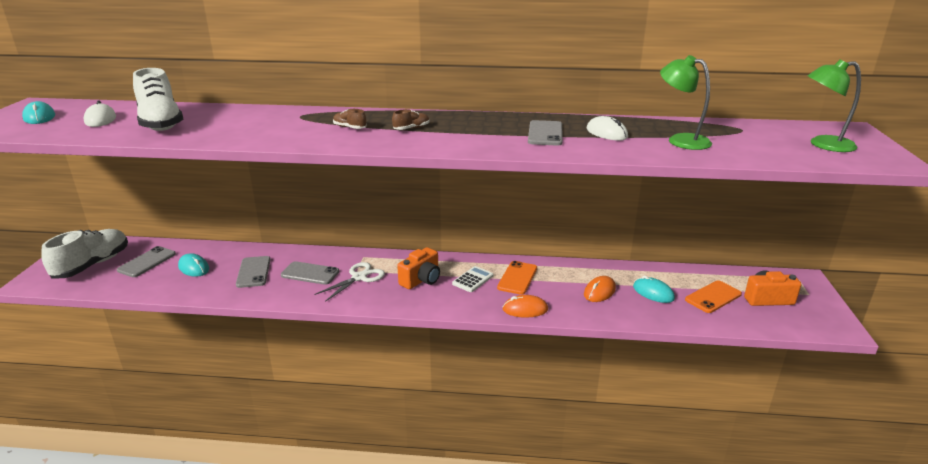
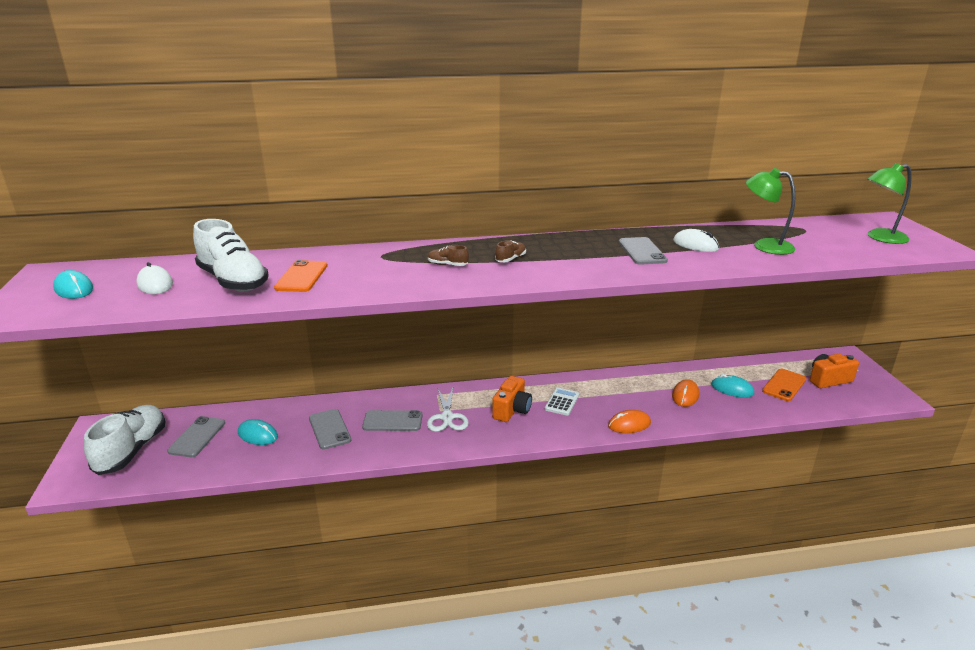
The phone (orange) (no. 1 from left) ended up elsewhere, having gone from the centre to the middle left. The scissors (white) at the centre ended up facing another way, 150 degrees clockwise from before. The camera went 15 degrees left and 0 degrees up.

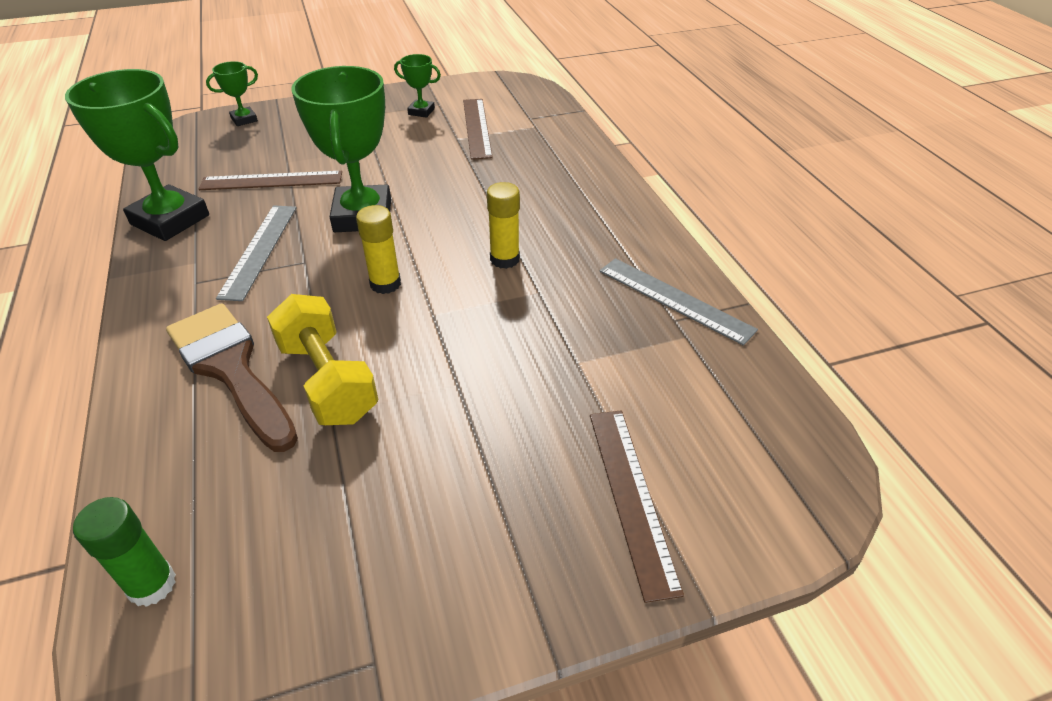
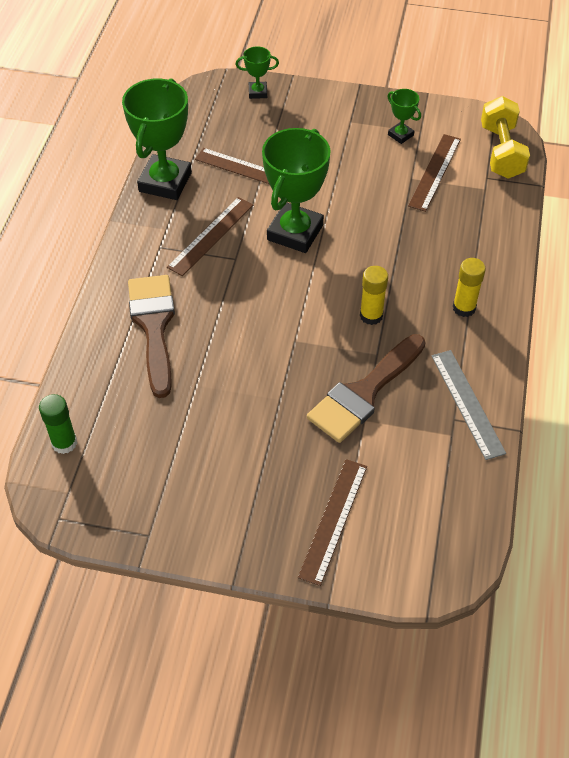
The trophy (green) (no. 1 from left) at the top left ended up facing another way, 45 degrees clockwise from before. What was the ruler (grey) (no. 1 from left) at the middle left turned into the ruler (brown) (no. 1 from left) at the top centre. The second view gained the brush (brown) (no. 2 from left) at the centre. The glue stick (yellow) (no. 1 from left in the first image) ended up elsewhere, having gone from the centre to the middle right. The dumbbell (yellow) ended up elsewhere, having gone from the middle left to the top right. The camera went 30 degrees right and 10 degrees up.

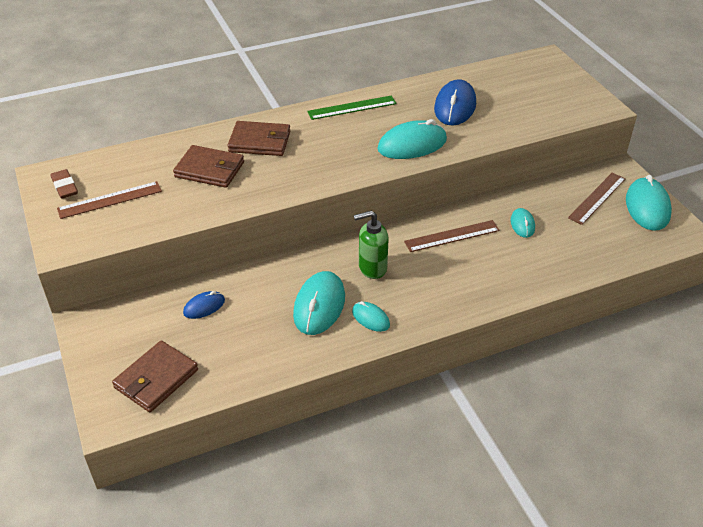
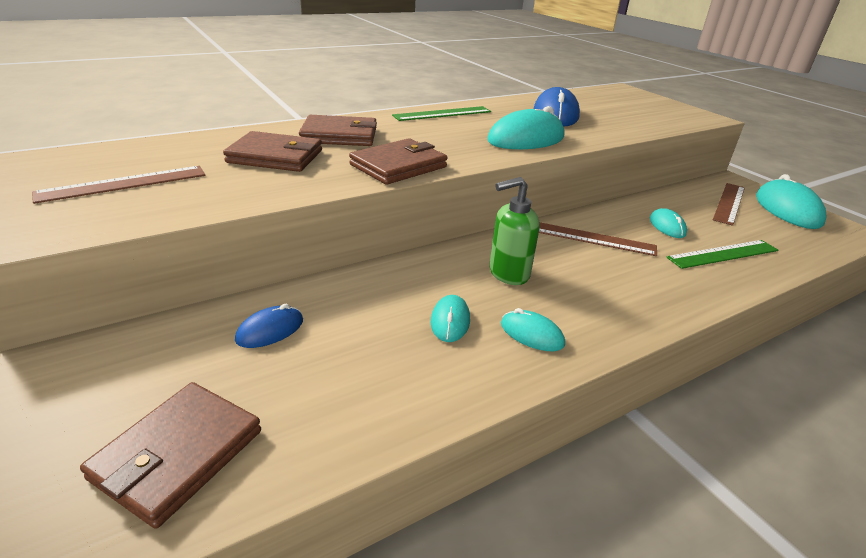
The second view gained the wallet (brown) (no. 4 from left) at the top centre. The size of the mouse (turquoise) (no. 1 from left) at the centre changed by a factor of 0.54. The ruler (brown) (no. 2 from left) at the centre ended up facing another way, 45 degrees clockwise from before. The second view gained the ruler (green) (no. 2 from left) at the middle right. The second view lost the eraser (brown) at the middle left. The camera went 10 degrees left and 10 degrees down.

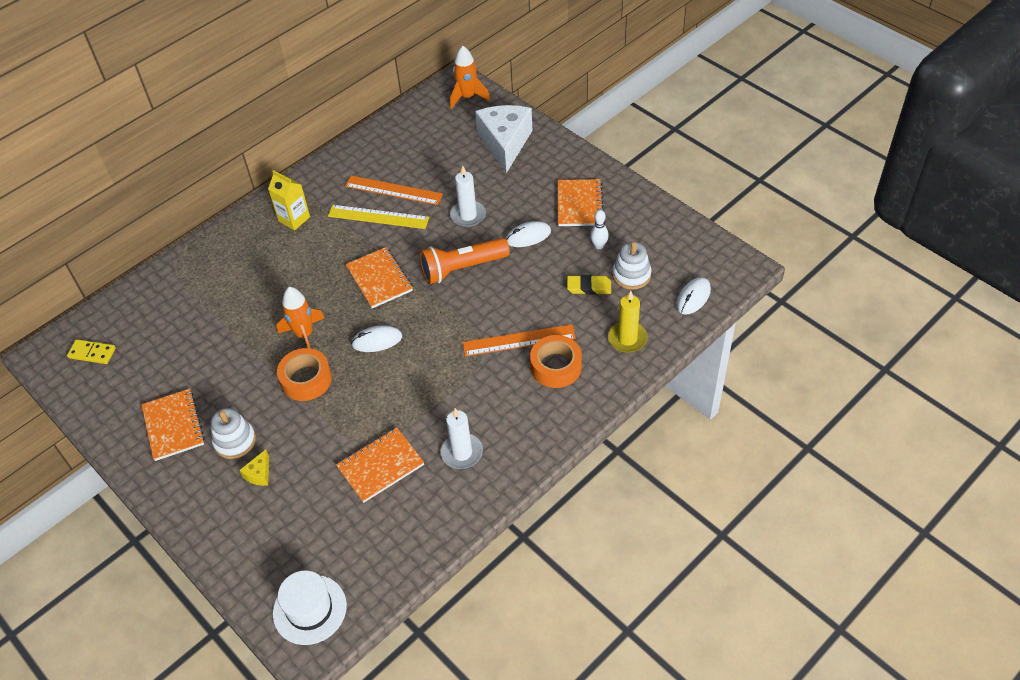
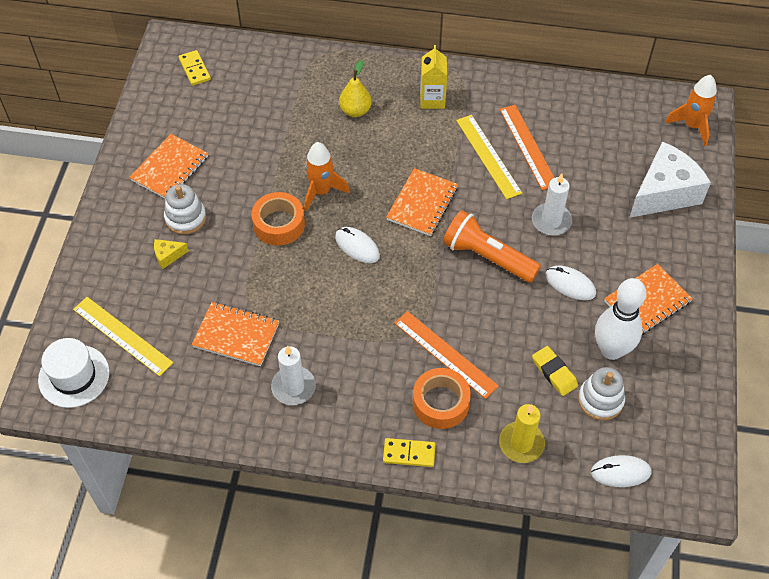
The second view gained the ruler (yellow) (no. 1 from left) at the middle left. The second view gained the pear (yellow) at the top centre. The second view gained the domino (yellow) (no. 2 from left) at the bottom centre. The size of the bowling pin (white) at the centre changed by a factor of 2.11. The camera went 50 degrees right and 5 degrees up.

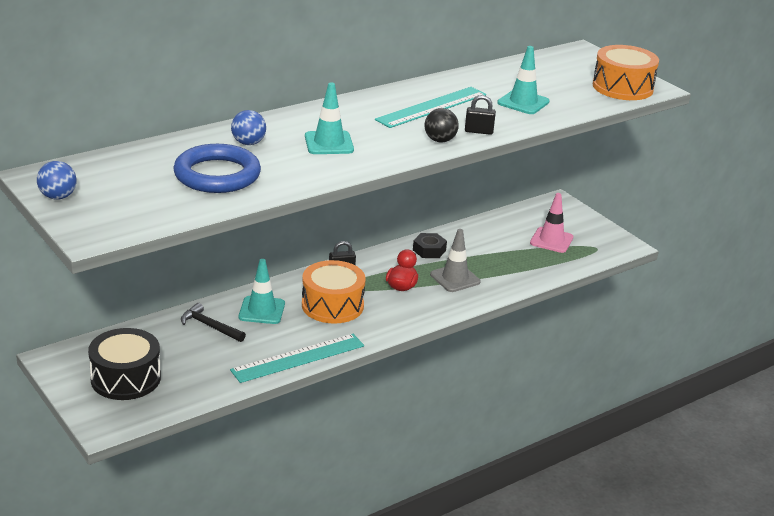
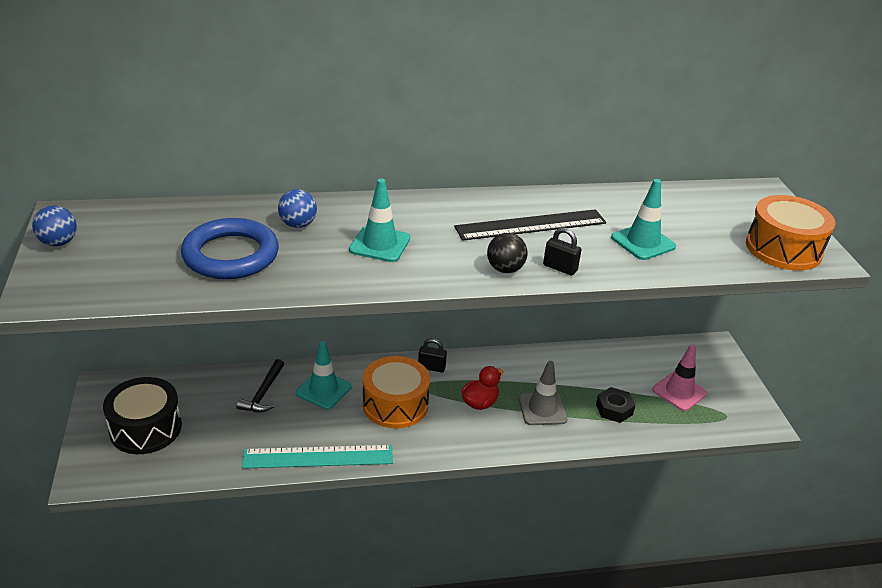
The hammer (black) at the middle left ended up facing another way, 135 degrees counterclockwise from before. What was the ruler (turquoise) (no. 2 from left) at the top centre turned into the ruler (black) at the centre. The nut (black) ended up elsewhere, having gone from the centre to the bottom right. The camera went 25 degrees right and 5 degrees up.

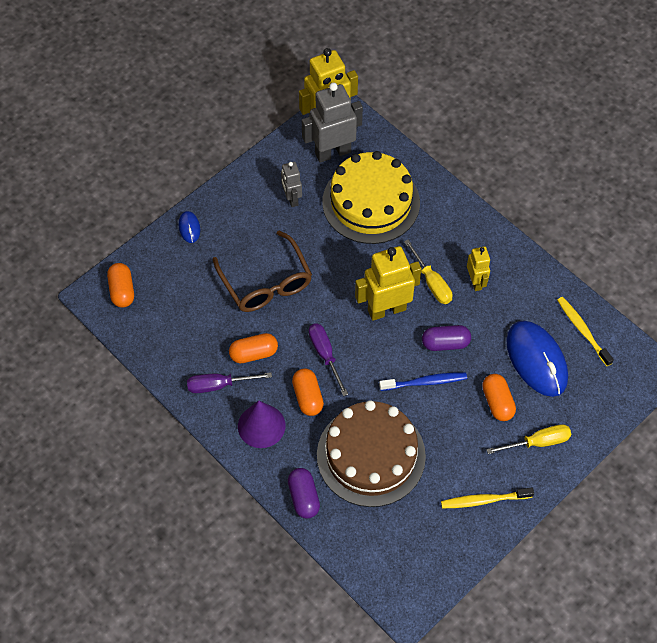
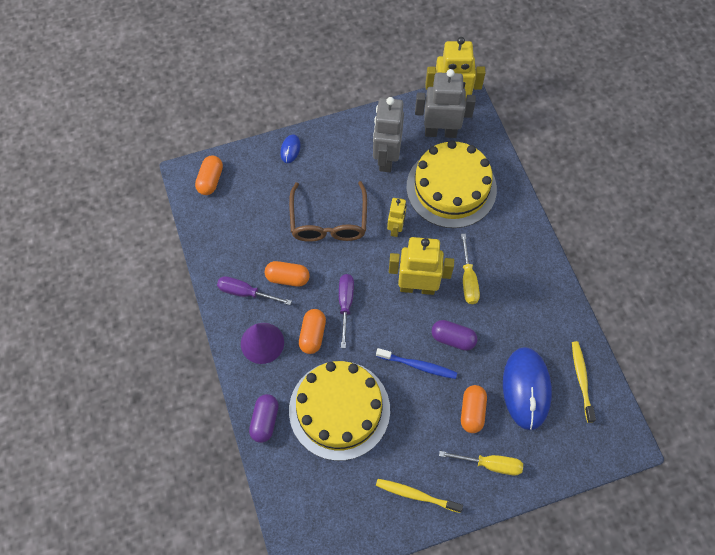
What was the cake (brown) at the bottom centre turned into the cake (yellow) (no. 1 from left) at the bottom centre. The size of the robot (grey) (no. 1 from left) at the top centre changed by a factor of 1.78. The robot (yellow) (no. 3 from left in the first image) ended up elsewhere, having gone from the middle right to the centre. The camera went 25 degrees right and 5 degrees up.

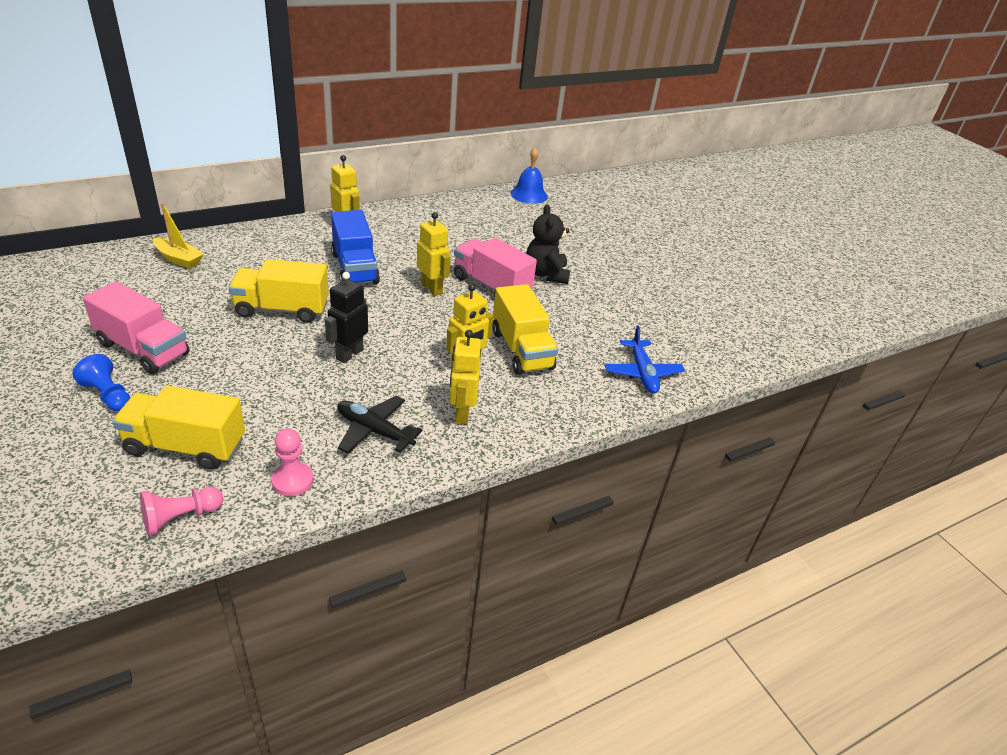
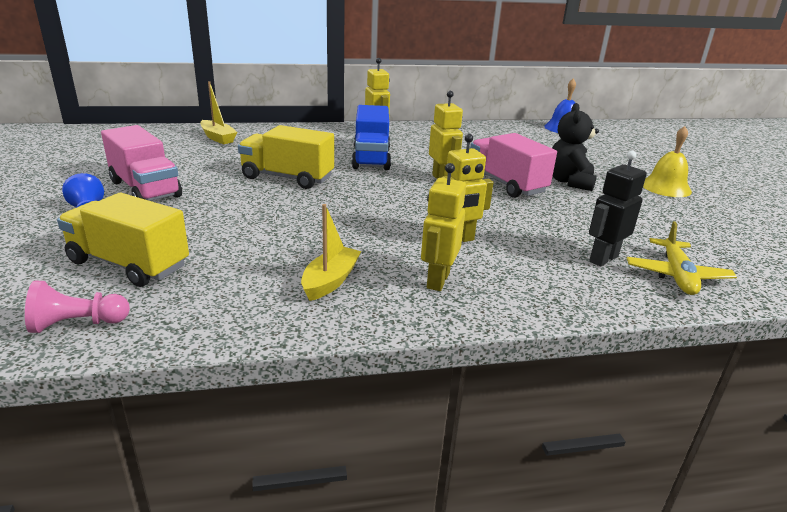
Where the plane (black) stood at the centre, the boat (yellow) (no. 2 from left) came to stand at the centre. The robot (black) ended up elsewhere, having gone from the centre to the middle right. What was the plane (blue) at the centre turned into the plane (yellow) at the middle right. The second view gained the bell (yellow) at the top right. The second view lost the pawn (pink) (no. 2 from left) at the middle left. The second view lost the truck (yellow) (no. 3 from left) at the centre. The camera went 20 degrees right and 10 degrees down.

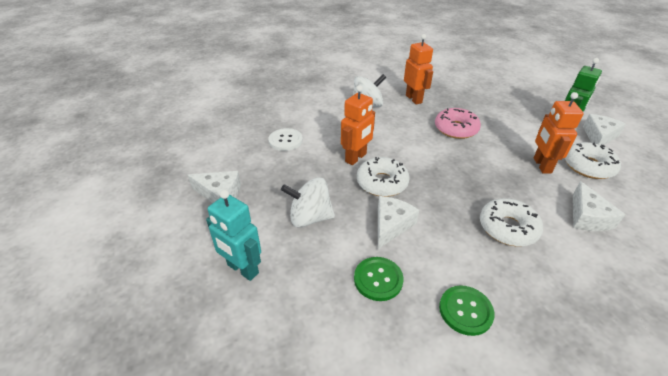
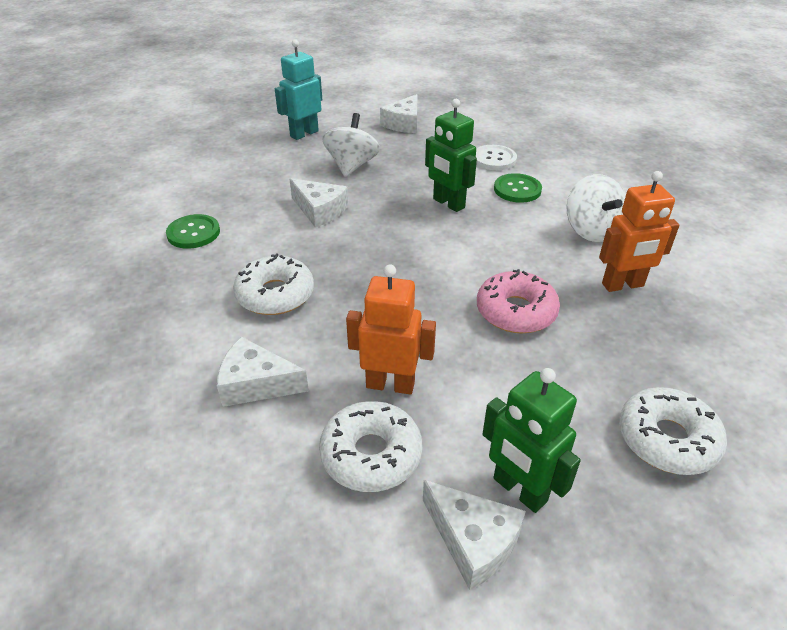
What was the robot (orange) (no. 1 from left) at the top centre turned into the robot (green) (no. 1 from left) at the top centre. The button (green) (no. 1 from left in the first image) ended up elsewhere, having gone from the bottom centre to the top centre. The donut (white) (no. 1 from left in the first image) ended up elsewhere, having gone from the centre to the bottom right. The camera went 100 degrees right and 0 degrees up.

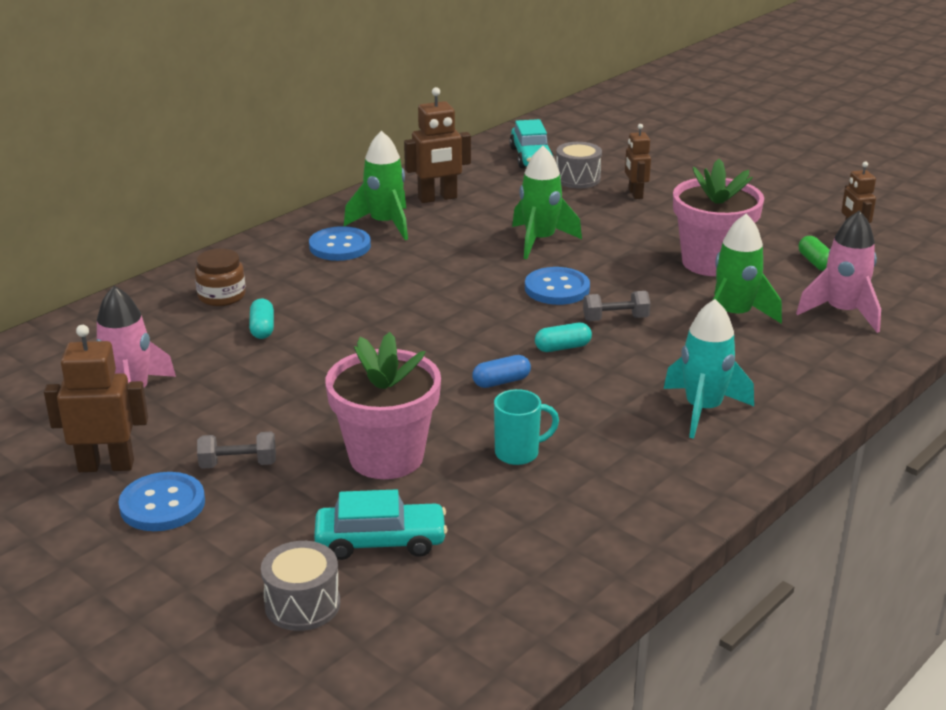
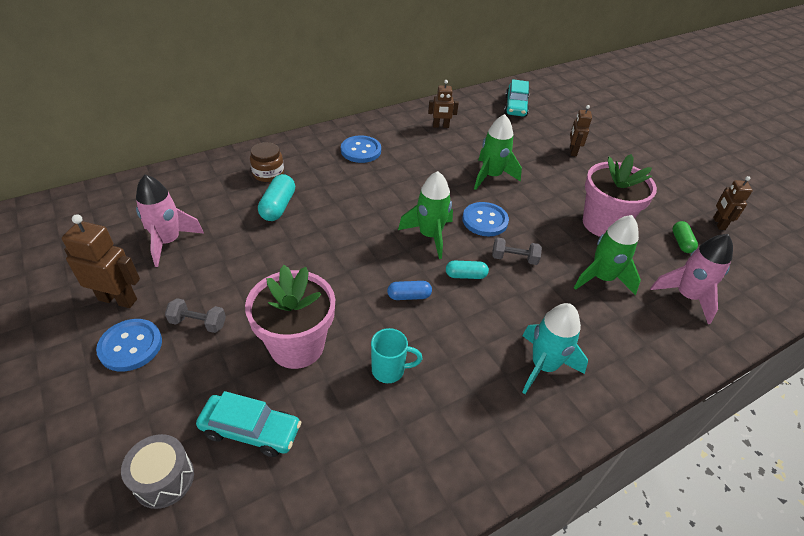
The size of the capsule (turquoise) (no. 1 from left) at the middle left changed by a factor of 1.54. The rocket (green) (no. 1 from left) ended up elsewhere, having gone from the top centre to the centre. The size of the robot (brown) (no. 2 from left) at the top centre changed by a factor of 0.65. The second view lost the drum (grey) (no. 2 from left) at the top centre. The camera went 15 degrees right and 15 degrees up.

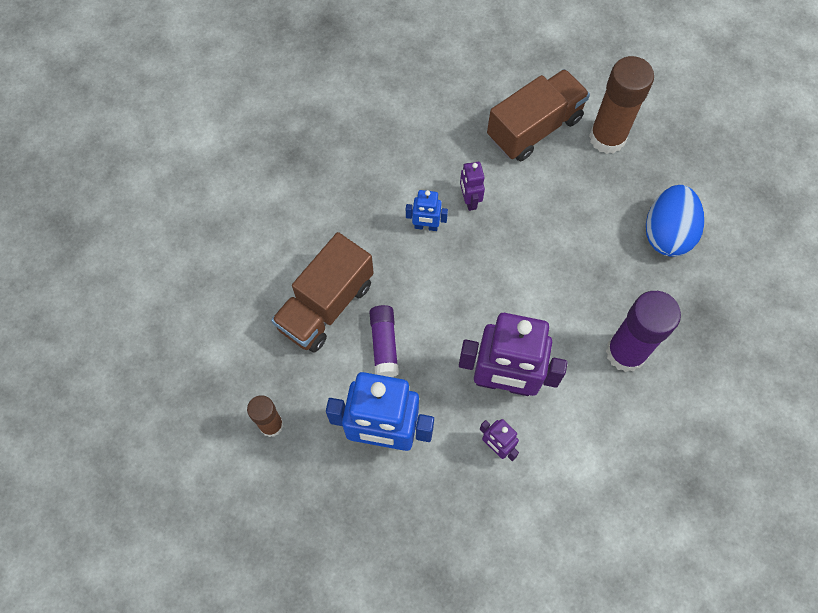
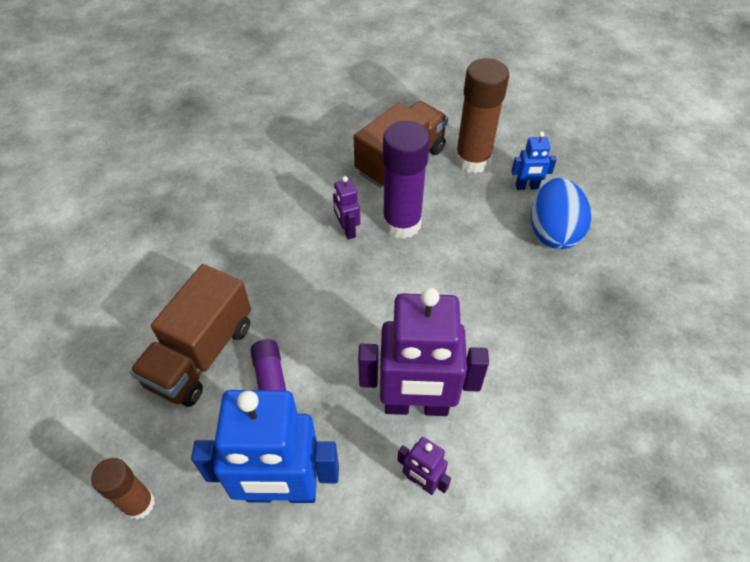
The glue stick (purple) (no. 2 from left) ended up elsewhere, having gone from the middle right to the top centre. The robot (blue) (no. 2 from left) ended up elsewhere, having gone from the centre to the top right. The camera went 10 degrees left and 15 degrees down.

